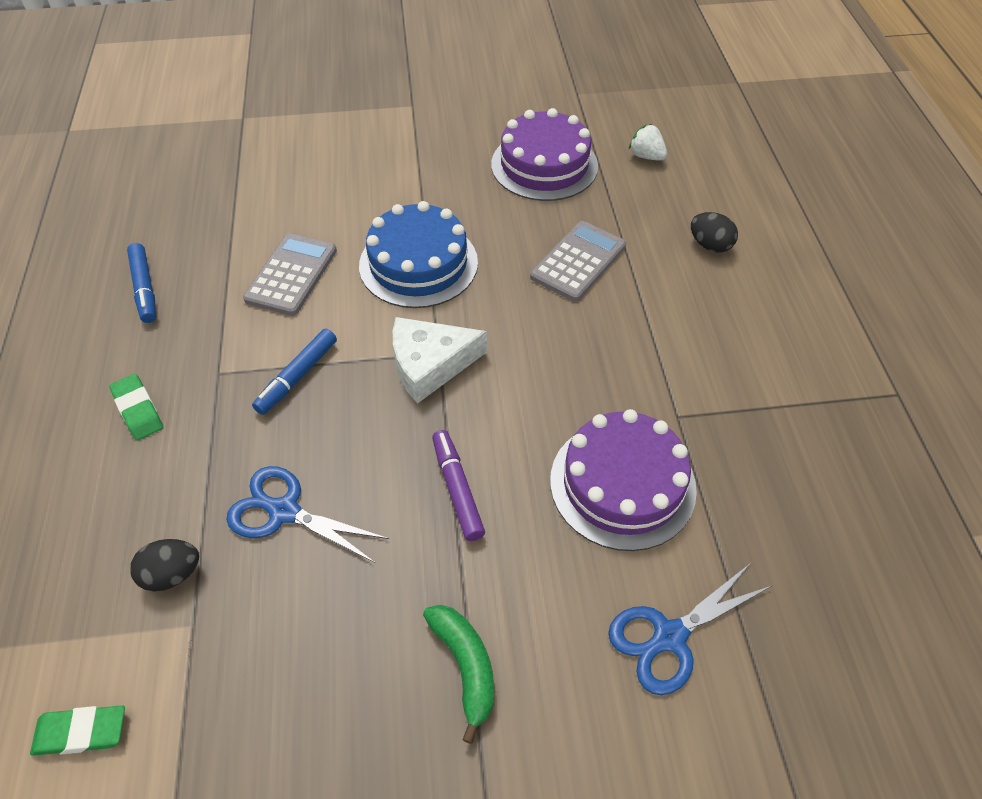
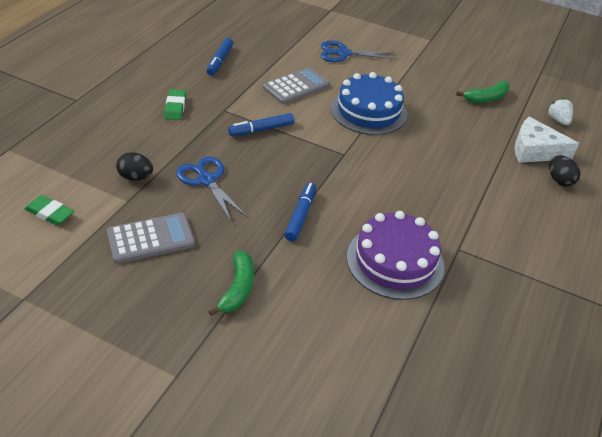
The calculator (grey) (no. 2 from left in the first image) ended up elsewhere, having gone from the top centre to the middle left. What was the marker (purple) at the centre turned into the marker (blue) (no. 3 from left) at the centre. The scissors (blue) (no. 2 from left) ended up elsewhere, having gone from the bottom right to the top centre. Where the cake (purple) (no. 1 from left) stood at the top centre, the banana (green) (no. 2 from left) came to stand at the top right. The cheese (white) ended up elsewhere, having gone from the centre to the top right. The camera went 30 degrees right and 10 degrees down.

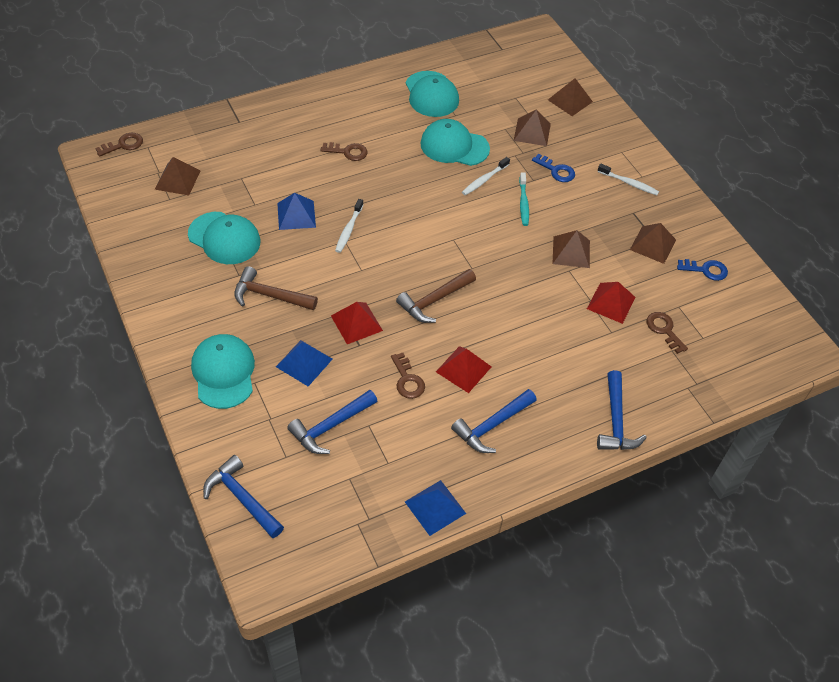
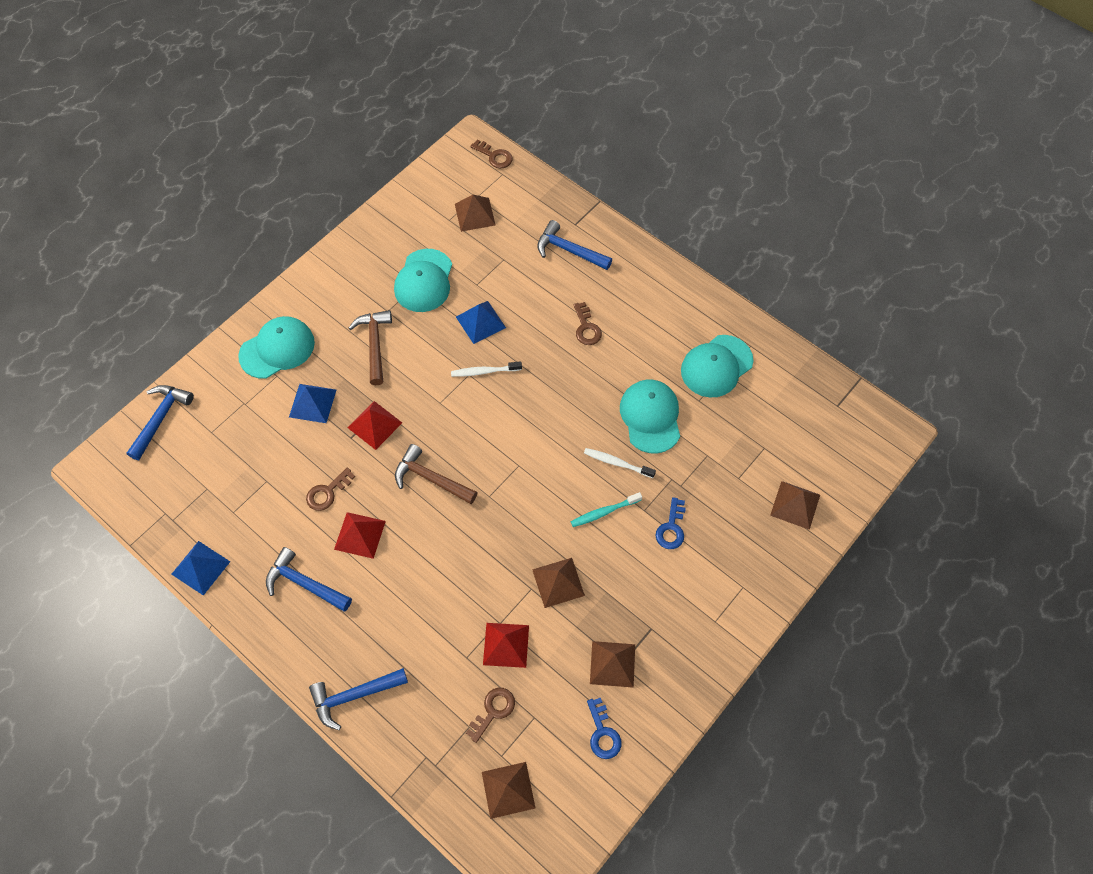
The pyramid (brown) (no. 2 from left) ended up elsewhere, having gone from the top centre to the bottom centre. The hammer (blue) (no. 2 from left in the first image) ended up elsewhere, having gone from the centre to the top centre. The second view lost the toothbrush (white) (no. 3 from left) at the top right. The camera went 70 degrees right and 10 degrees up.

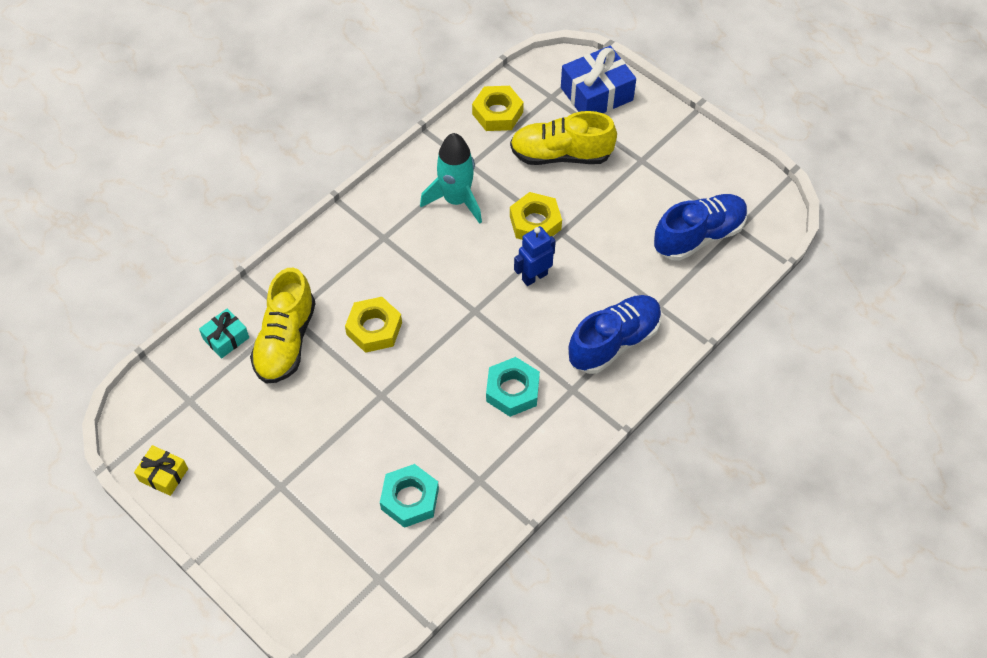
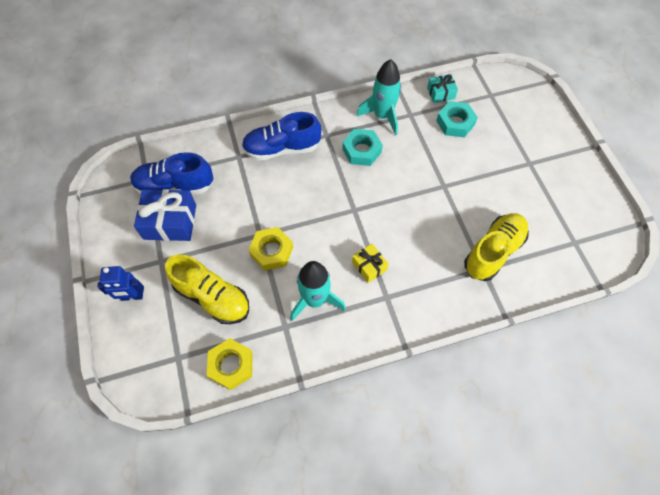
The robot (blue) ended up elsewhere, having gone from the centre to the middle left. The gift (blue) ended up elsewhere, having gone from the top centre to the middle left. The gift (yellow) ended up elsewhere, having gone from the bottom left to the centre. The second view gained the rocket (turquoise) (no. 2 from left) at the top centre. The gift (turquoise) ended up elsewhere, having gone from the middle left to the top right. The second view lost the nut (yellow) (no. 1 from left) at the centre. The camera went 150 degrees left and 5 degrees up.

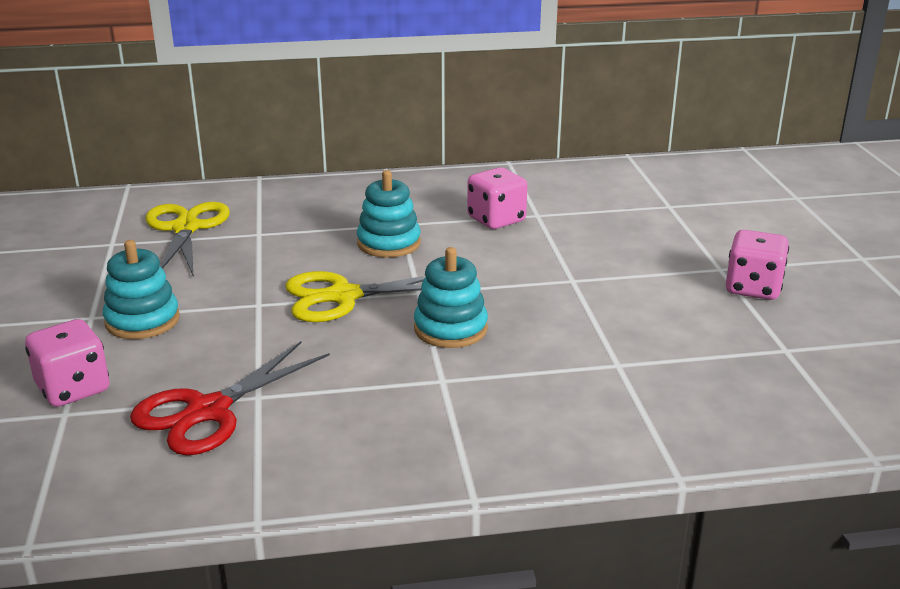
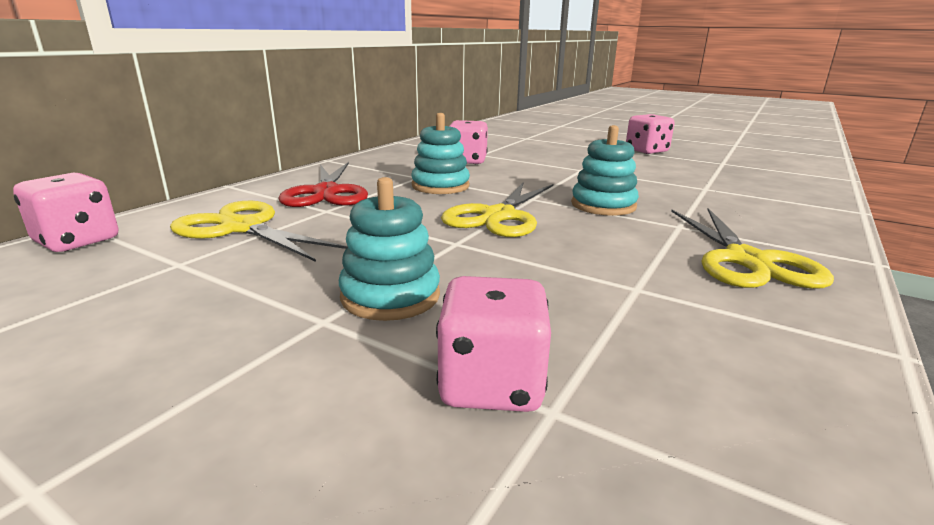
The second view gained the dice (pink) (no. 1 from left) at the middle left. The scissors (red) ended up elsewhere, having gone from the bottom left to the centre. The second view gained the scissors (yellow) (no. 3 from left) at the middle right. The camera went 50 degrees left and 5 degrees down.

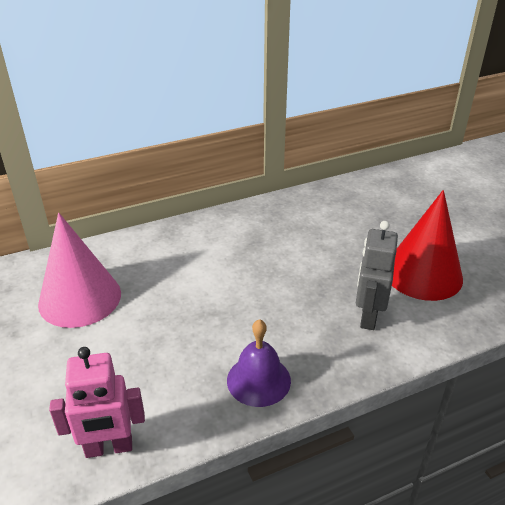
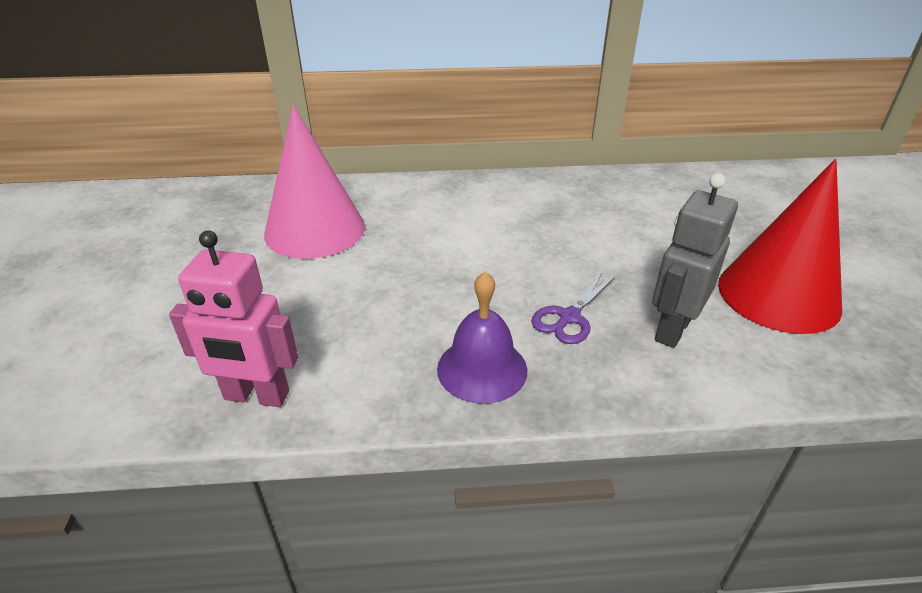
The second view gained the scissors (purple) at the centre. The camera went 20 degrees right and 0 degrees up.

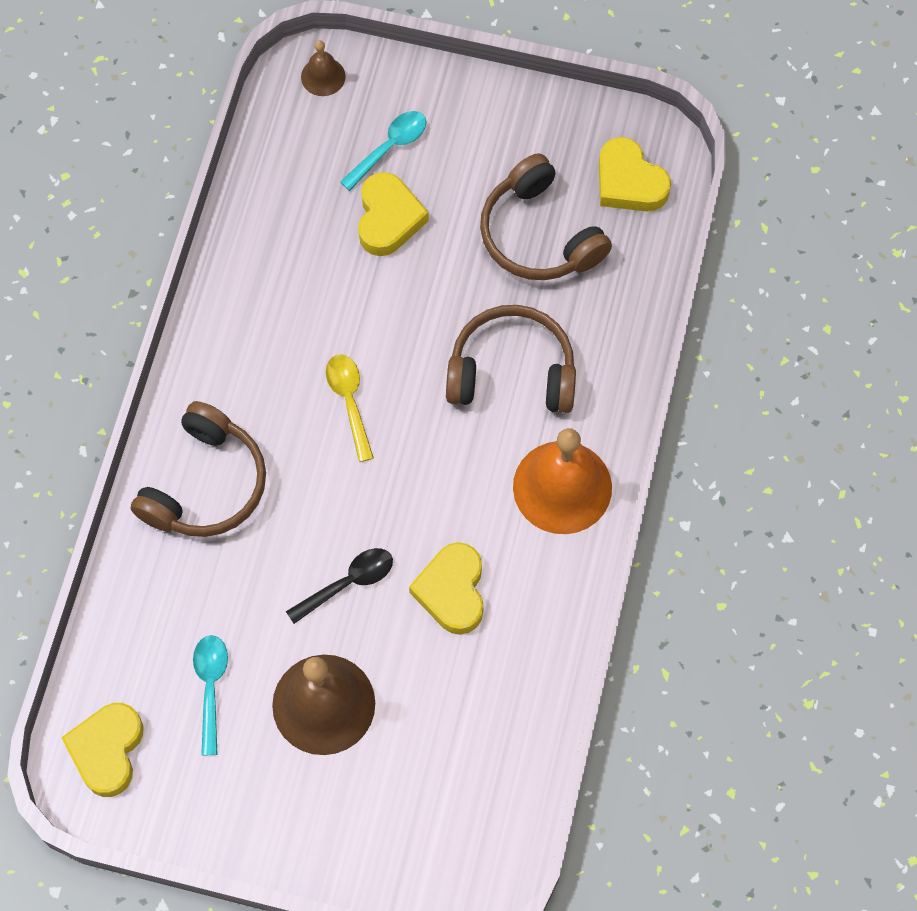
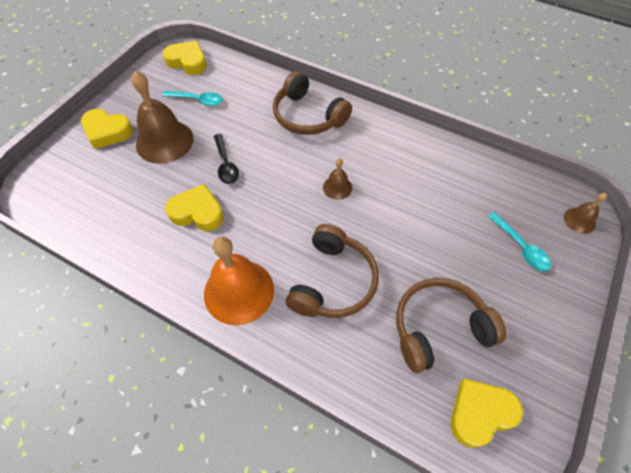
The heart (yellow) (no. 2 from left in the first image) ended up elsewhere, having gone from the top centre to the top left. Where the spoon (yellow) stood at the centre, the bell (brown) (no. 2 from left) came to stand at the centre. The camera went 105 degrees right and 10 degrees down.

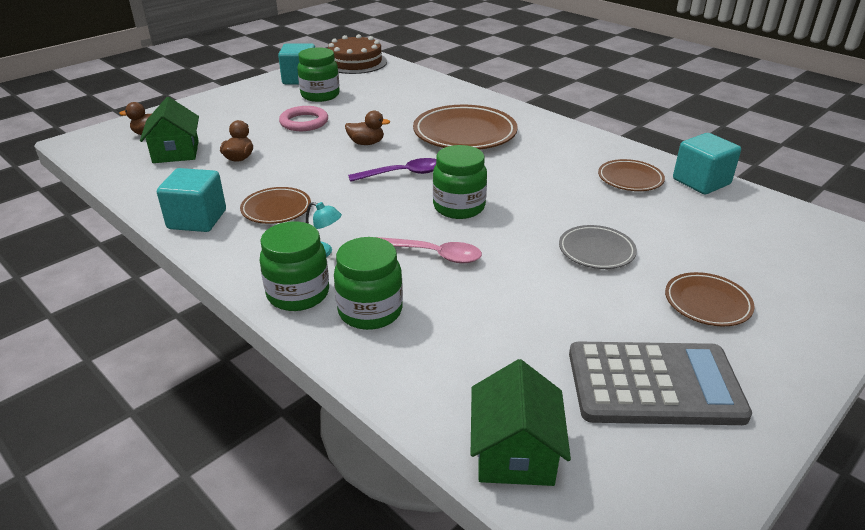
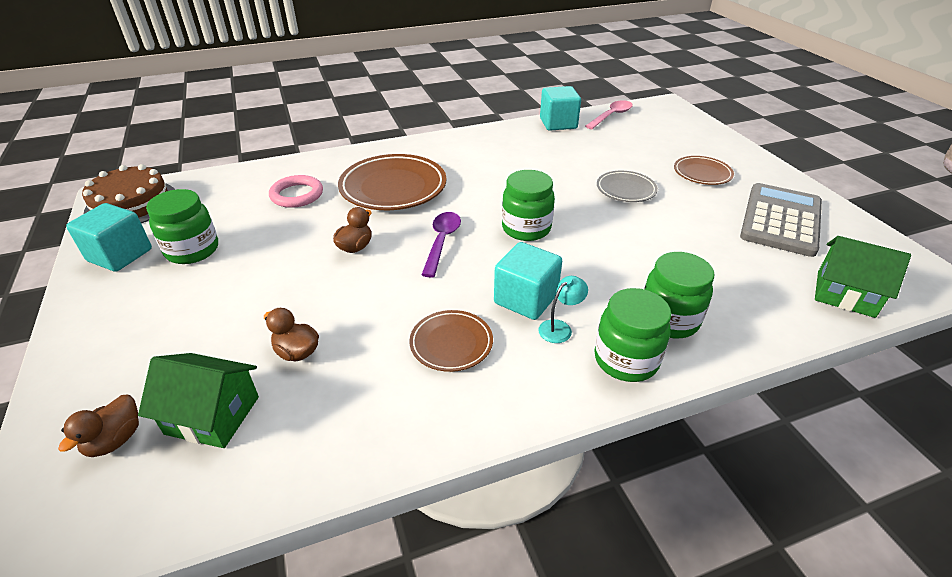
The ring (pink) ended up elsewhere, having gone from the top centre to the top left. The cube (turquoise) (no. 1 from left in the first image) ended up elsewhere, having gone from the middle left to the centre. The spoon (pink) ended up elsewhere, having gone from the centre to the top centre. The second view lost the plate (brown) (no. 3 from left) at the top right. The camera went 65 degrees left and 5 degrees up.

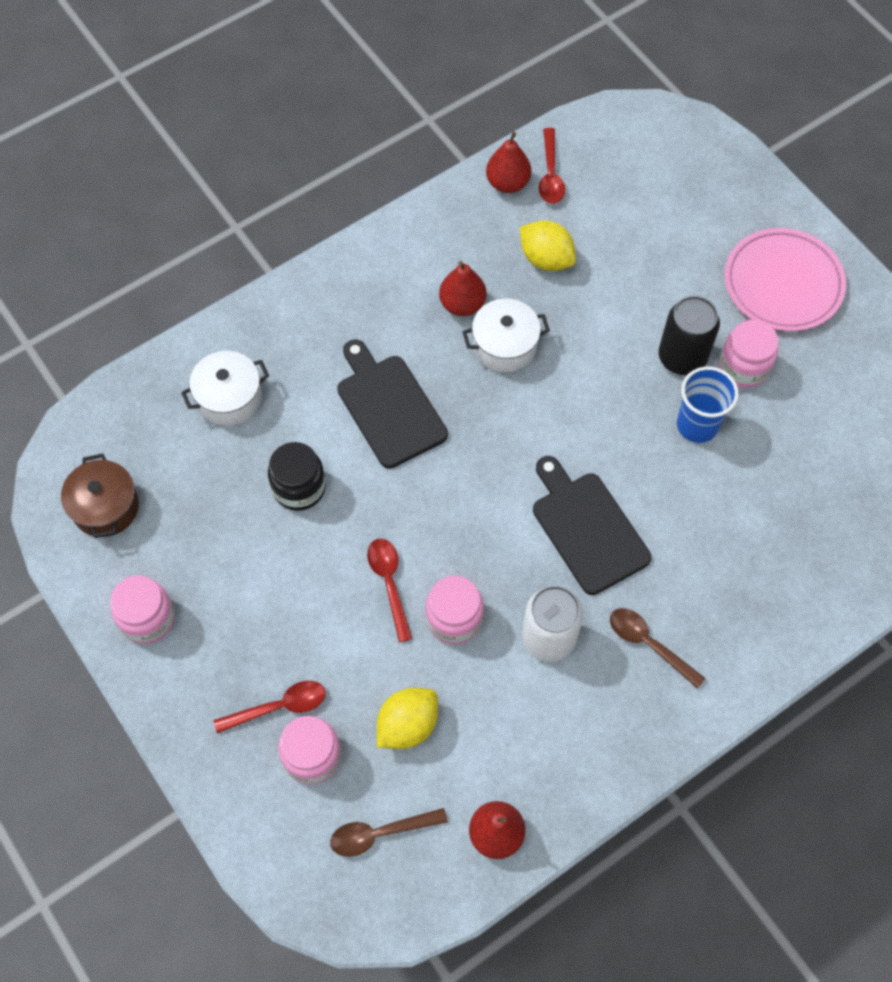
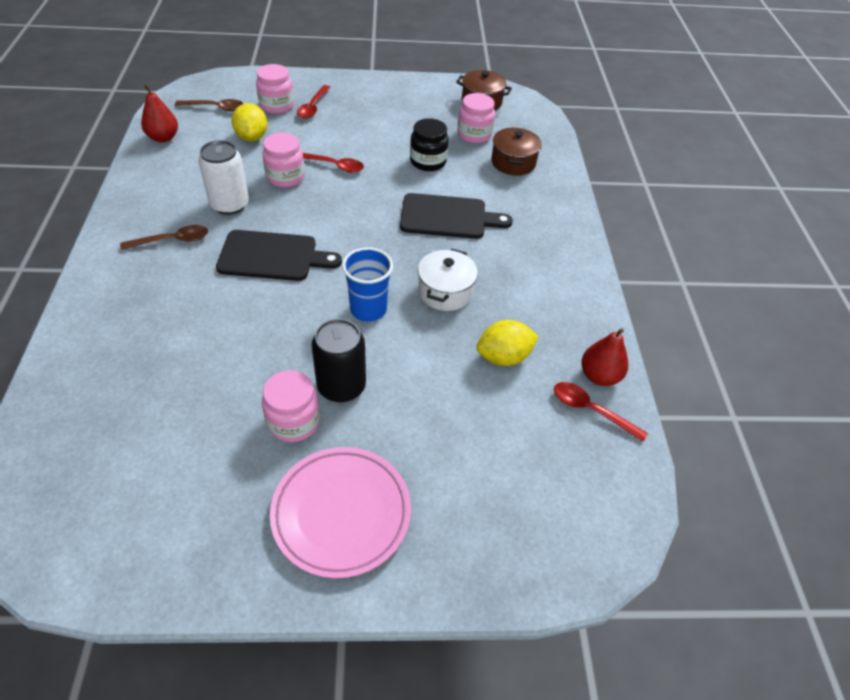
The spoon (brown) (no. 1 from left in the first image) at the bottom centre ended up facing another way, 75 degrees clockwise from before. The cup (blue) ended up elsewhere, having gone from the middle right to the centre. The jar (pink) (no. 1 from left in the first image) ended up elsewhere, having gone from the middle left to the top centre. What was the pot (white) (no. 1 from left) at the middle left turned into the pot (brown) (no. 2 from left) at the top centre. The second view lost the pear (red) (no. 1 from left) at the top centre. The camera went 120 degrees right and 15 degrees down.

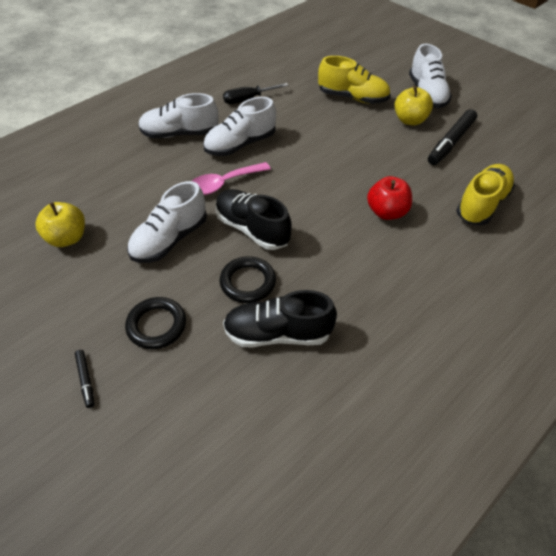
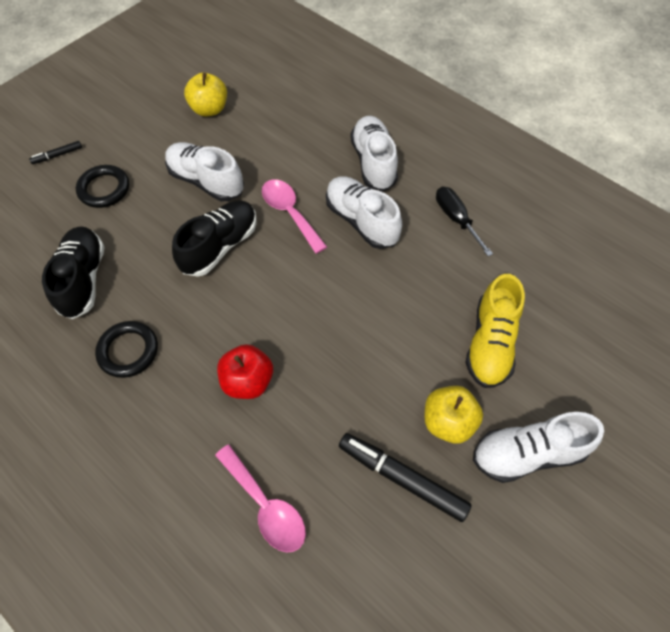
The ring (black) (no. 2 from left) ended up elsewhere, having gone from the centre to the middle left. Where the shoe (yellow) (no. 2 from left) stood at the middle right, the spoon (pink) (no. 1 from left) came to stand at the bottom centre. The camera went 85 degrees right and 10 degrees up.

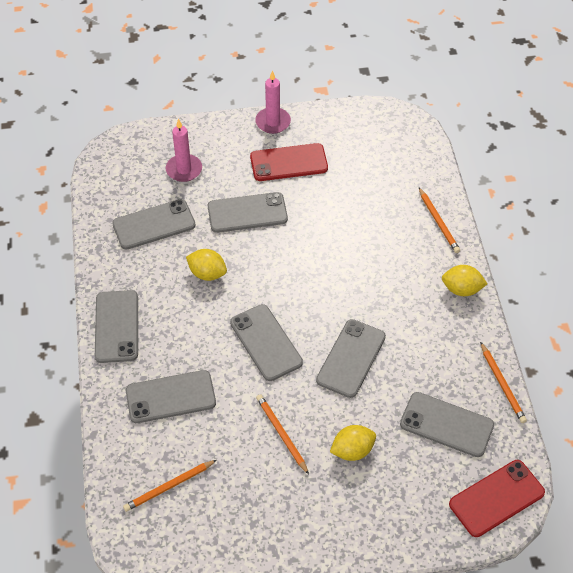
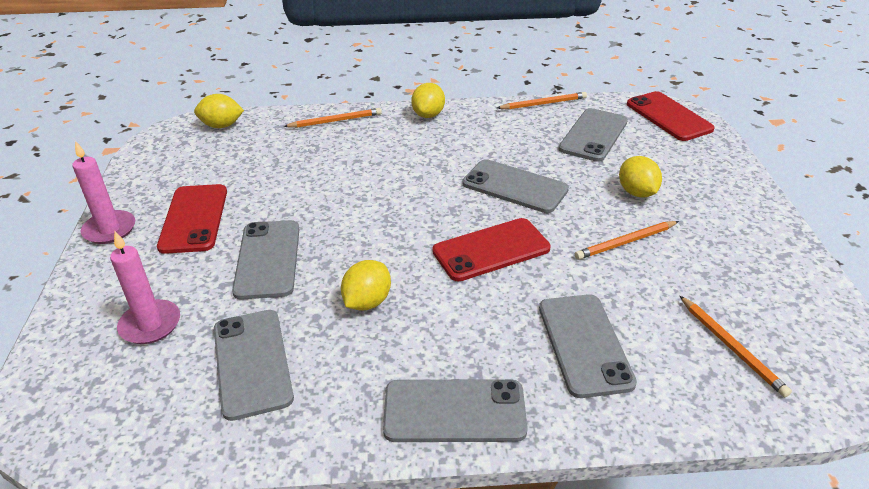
The second view gained the lemon (yellow) (no. 1 from left) at the top left. What was the phone (grey) (no. 5 from left) at the centre turned into the phone (red) (no. 2 from left) at the centre. The camera went 85 degrees left and 15 degrees down.

